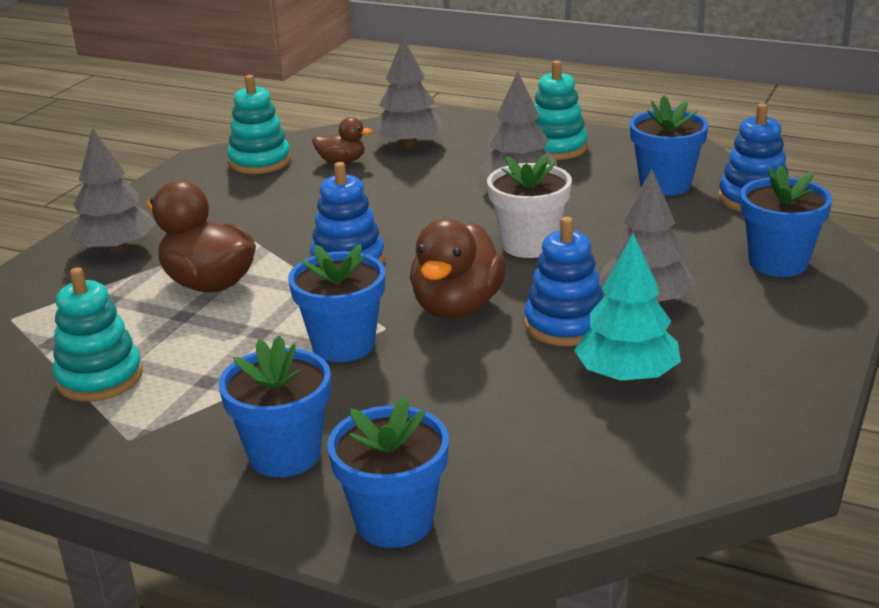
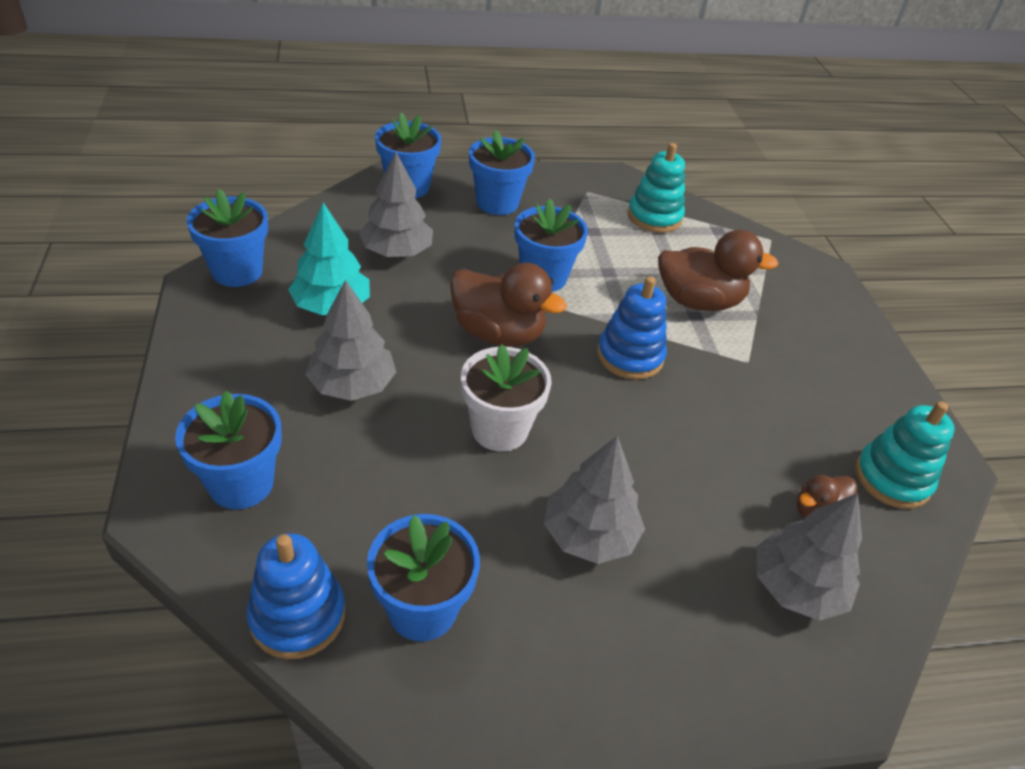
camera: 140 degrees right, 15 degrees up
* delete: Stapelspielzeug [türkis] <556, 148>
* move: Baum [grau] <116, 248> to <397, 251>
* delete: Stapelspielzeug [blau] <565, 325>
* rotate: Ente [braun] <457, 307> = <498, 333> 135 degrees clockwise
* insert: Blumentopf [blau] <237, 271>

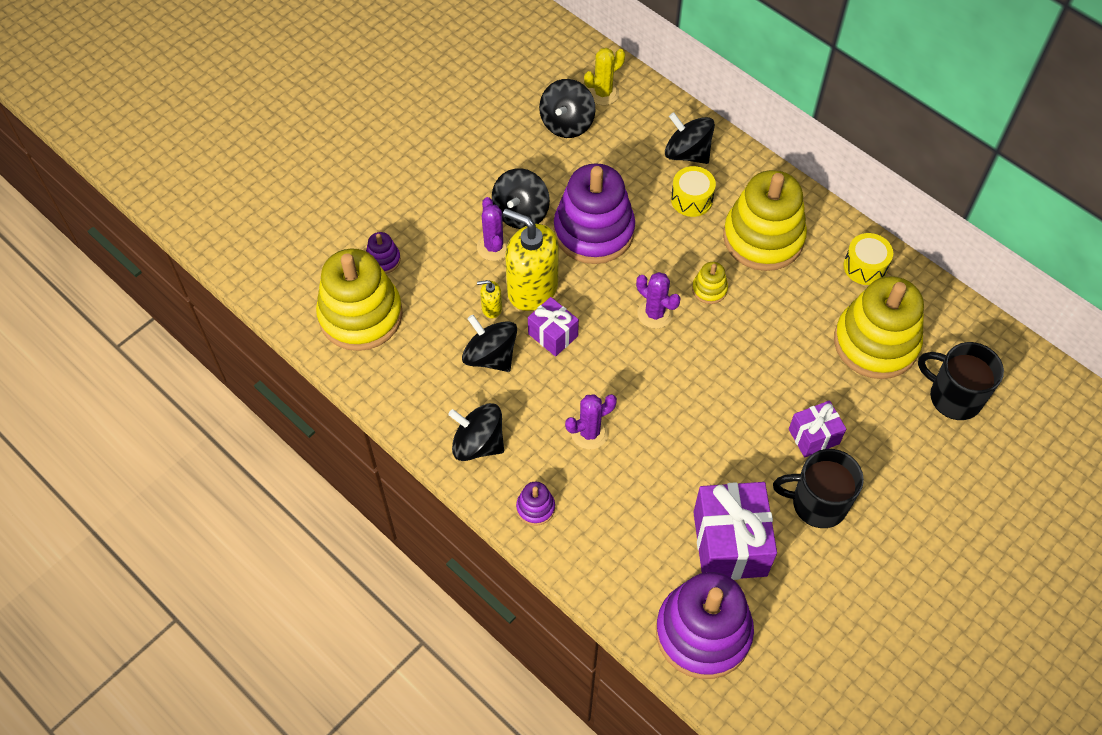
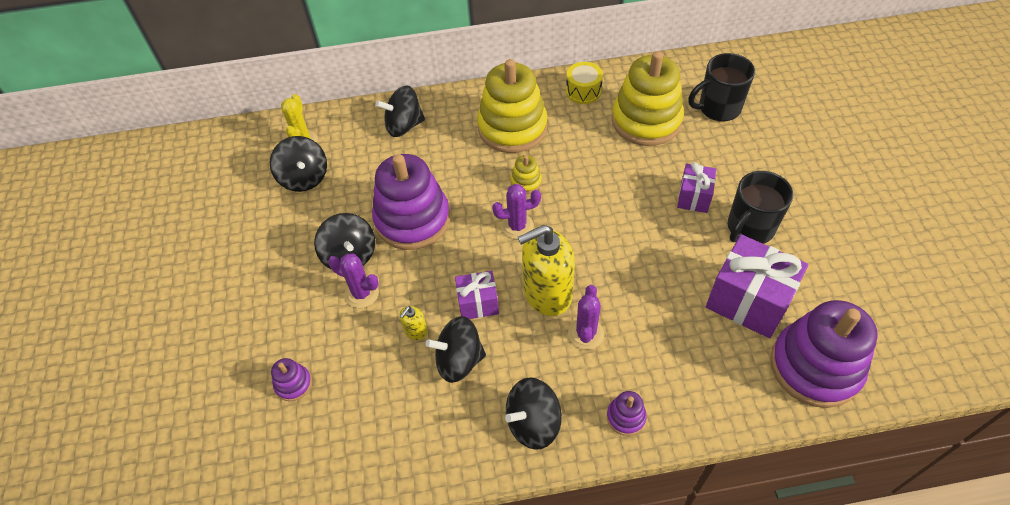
camera: 50 degrees left, 5 degrees down
* delete: Trommel [gelb] <691, 199>
* move: Seifenspender [gelb] <532, 288> to <547, 293>
* delete: Stapelspielzeug [gelb] <360, 315>

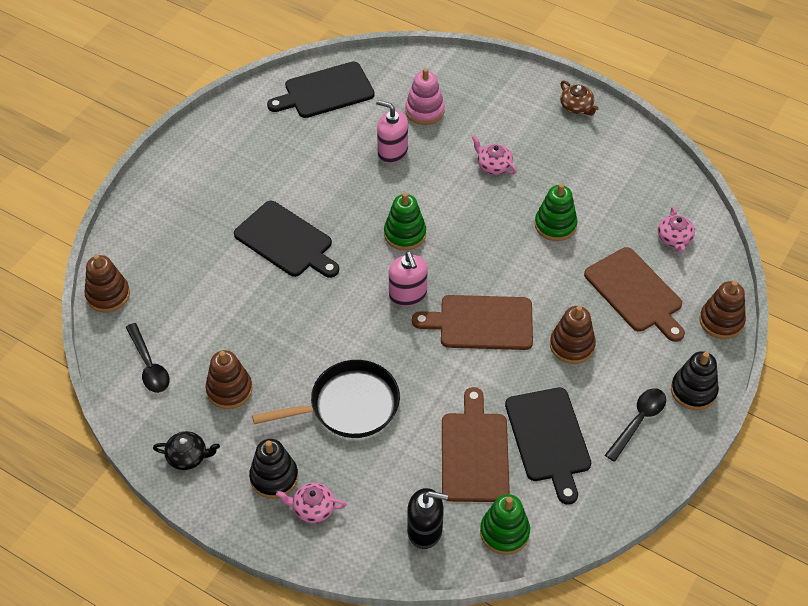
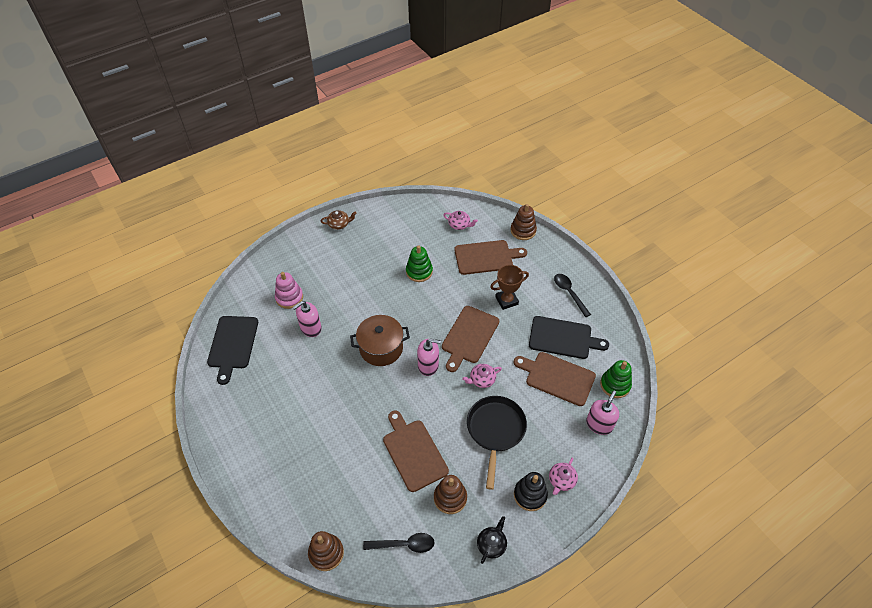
camera: 65 degrees left, 0 degrees up
* move: Teekanne [rosa] <493, 165> to <482, 379>
* replace: Stapelspielzeug [grün] <405, 234> to Kochtopf [braun] <381, 348>
* delete: Schneidebrett [schwarz] <286, 241>
* replace: Stapelspielzeug [braun] <572, 345> to Pokal [braun] <506, 300>
* delete: Stapelspielzeug [schwarz] <693, 391>
* recolor: Seifenspender [schwarz] <425, 530> to Seifenspender [rosa] <599, 424>
* insert: Schneidebrett [braun] <413, 452>

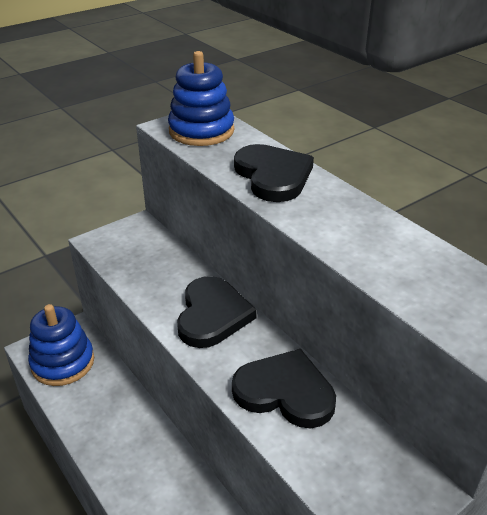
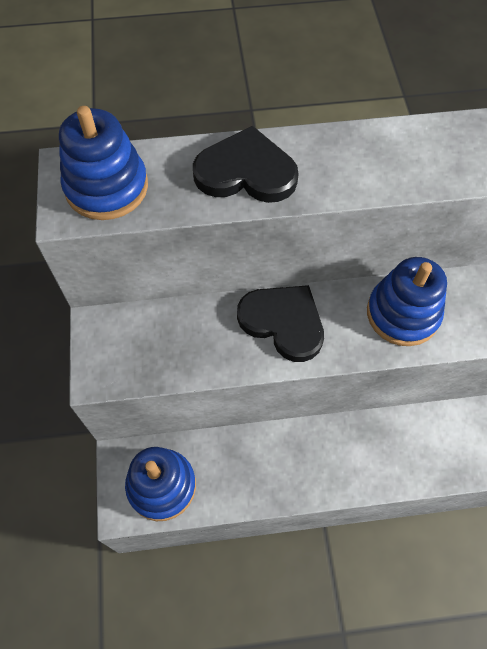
camera: 60 degrees left, 25 degrees up
* replace: Herz [schwarz] <285, 392> to Stapelspielzeug [blau] <402, 314>

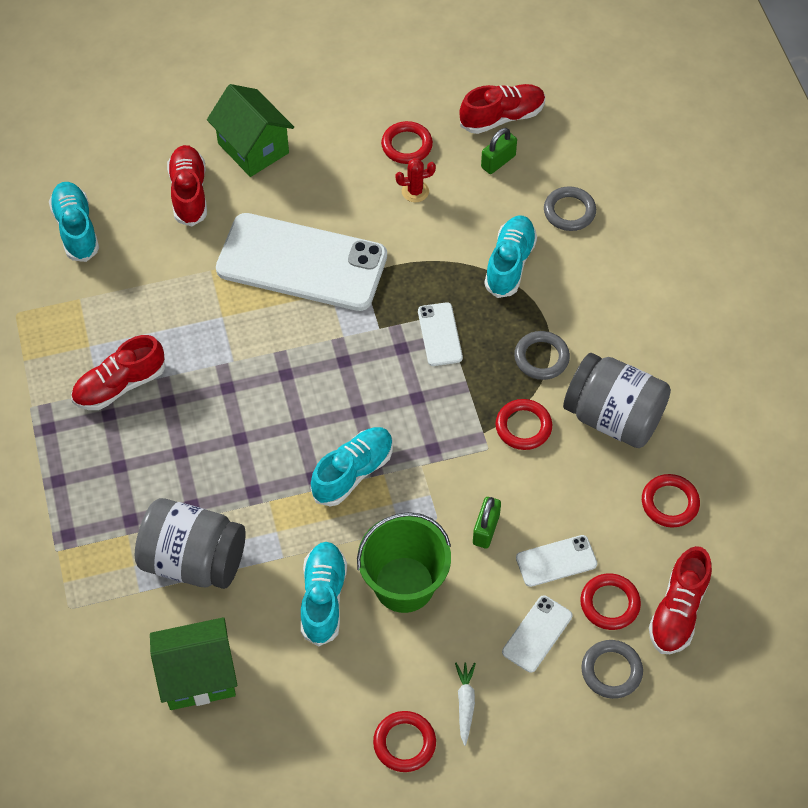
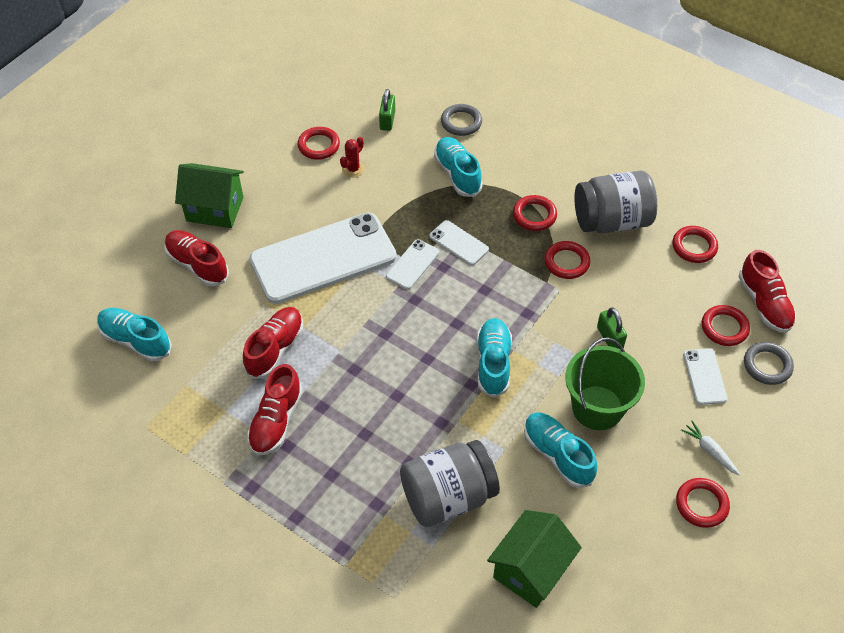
camera: 40 degrees left, 5 degrees down
* move: Schuh [rot] <502, 117> to <275, 349>
* recolor: Ring [grau] <541, 358> to Ring [rot] <534, 215>
* move: Handy [weiß] <556, 561> to <412, 264>

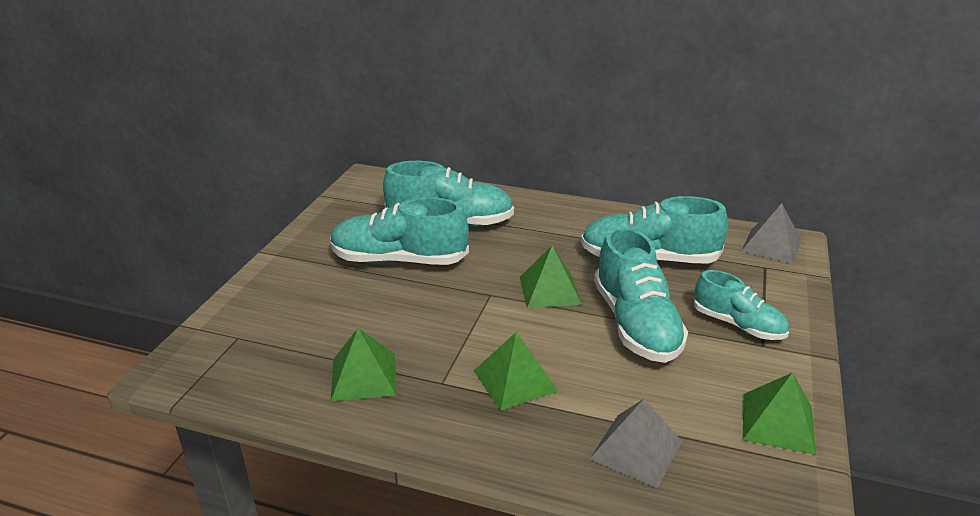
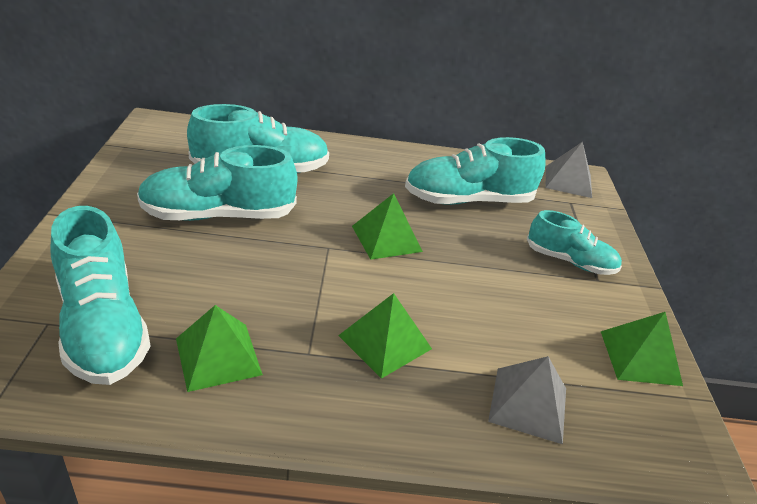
camera: 20 degrees left, 5 degrees up
* move: Schuh [türkis] <636, 324> to <102, 326>

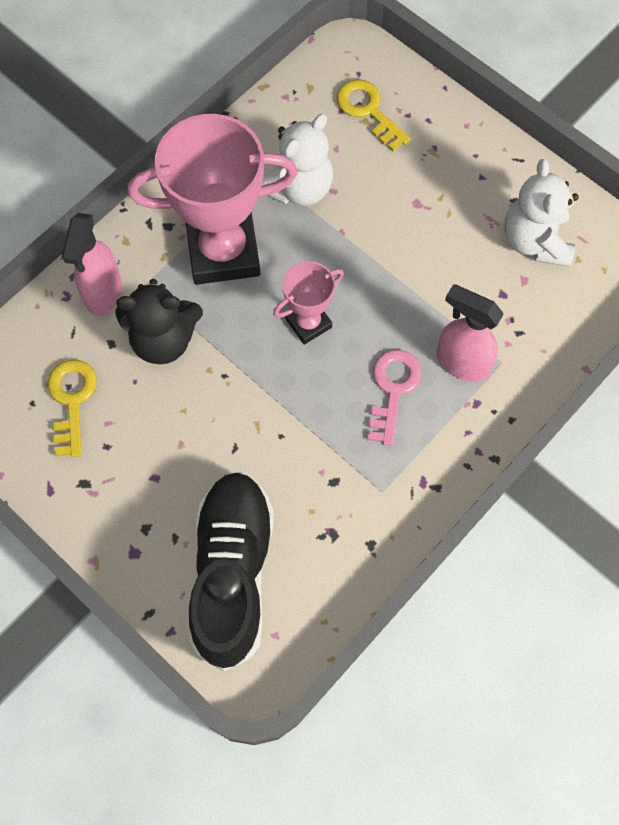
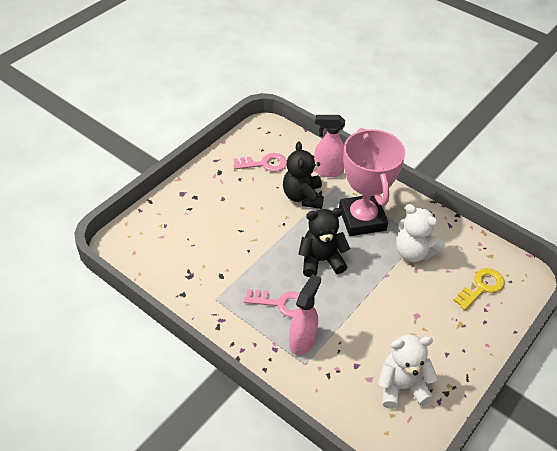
camera: 85 degrees right, 20 degrees down
* replace: Pokal [rosa] <308, 323> to Teddybär [schwarz] <321, 260>
* recolor: Schlüssel [gelb] <72, 400> to Schlüssel [rosa] <264, 164>
* delete: Schuh [schwarz] <232, 572>

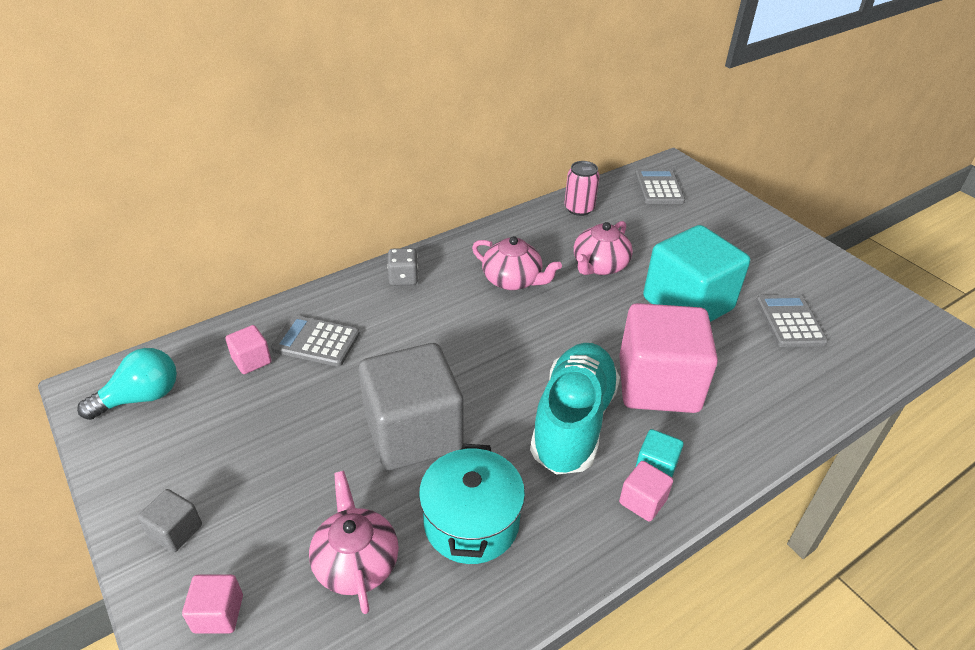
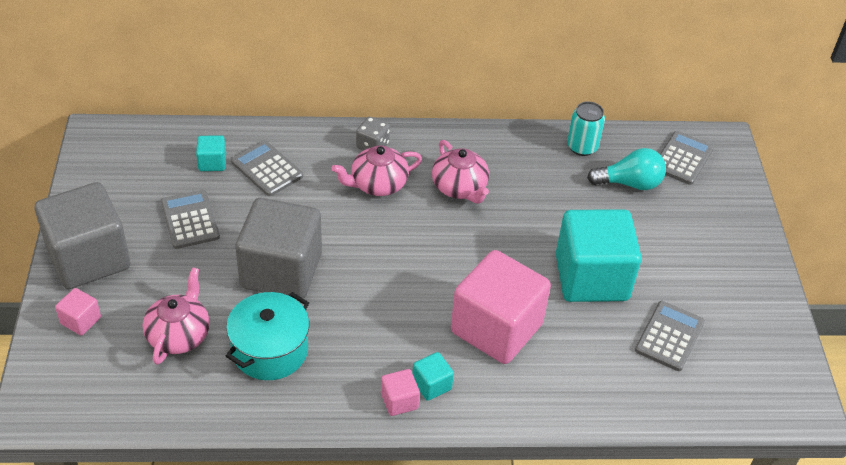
camera: 30 degrees right, 5 degrees up
* recolor: Dose [rosa] <579, 208> to Dose [türkis] <582, 147>
* move: Teekanne [rosa] <599, 266> to <377, 184>
* recolor: Kubus [rosa] <251, 360> to Kubus [türkis] <212, 162>
* delete: Schuh [türkis] <573, 422>
* move: Glühbirne [türkis] <141, 397> to <629, 183>
* resize: Kubus [grau] <175, 531> = <89, 258> x2.39
* insert: Taschenrechner [grau] <190, 220>

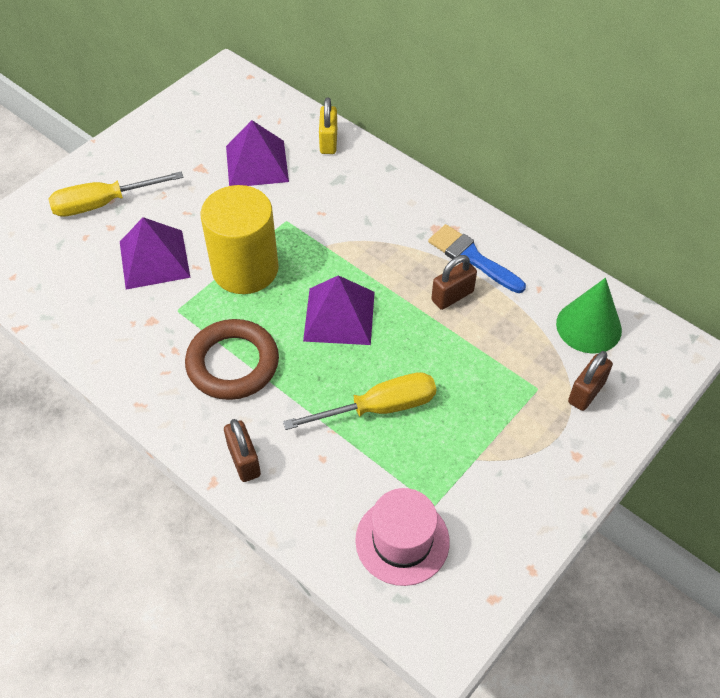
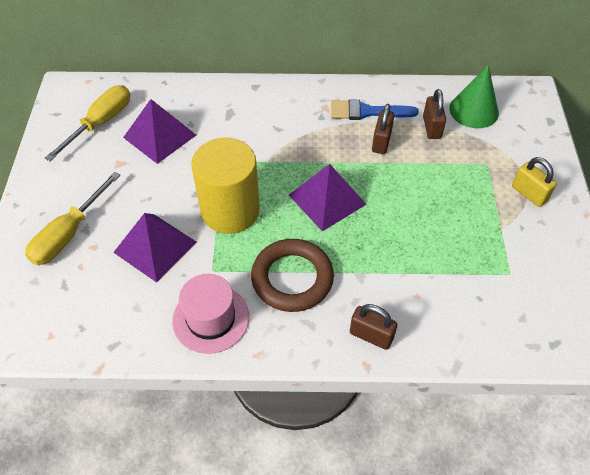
camera: 40 degrees left, 0 degrees up
* move: Vorhängeschloss [gelb] <328, 142> to <529, 194>
* move: Vorhängeschloss [braun] <586, 392> to <431, 127>
* move: Schraubenzieher [gelb] <379, 408> to <101, 123>
* move: Hut [rosa] <402, 540> to <211, 318>

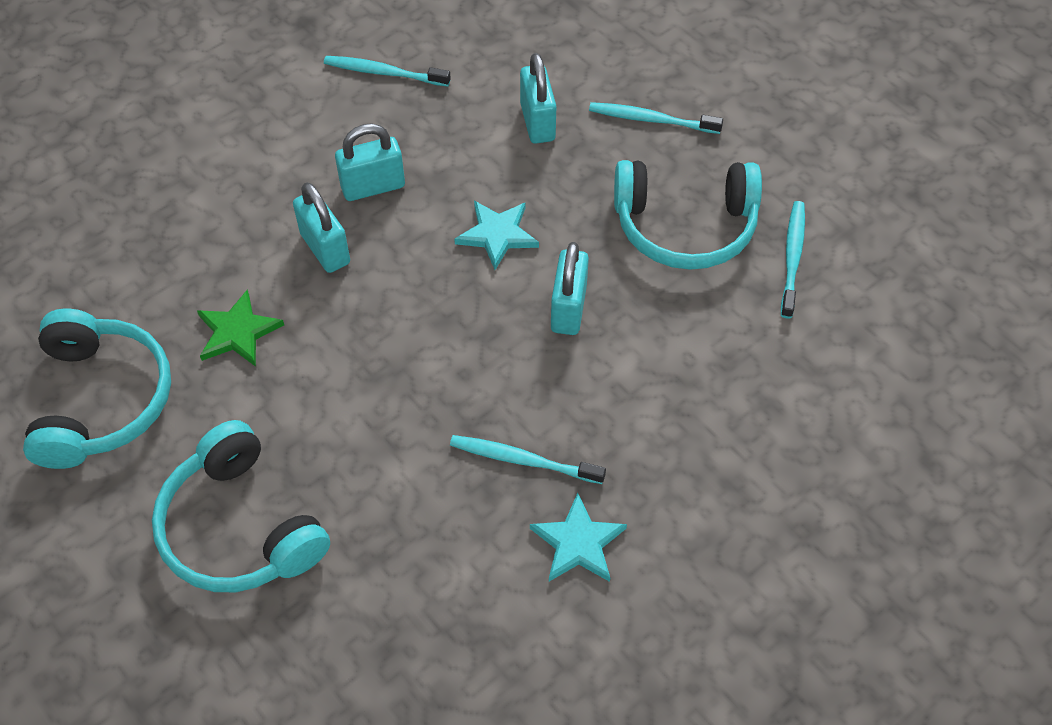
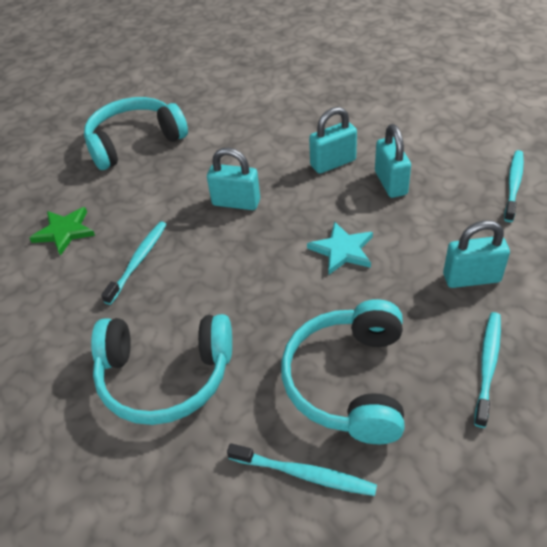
camera: 100 degrees right, 10 degrees down
* move: Vorhängeschloss [türkis] <568, 309> to <236, 203>
* move: Stern [grün] <237, 332> to <64, 232>
* move: Kopfhörer [türkis] <102, 400> to <165, 377>
* delete: Stern [türkis] <578, 542>

